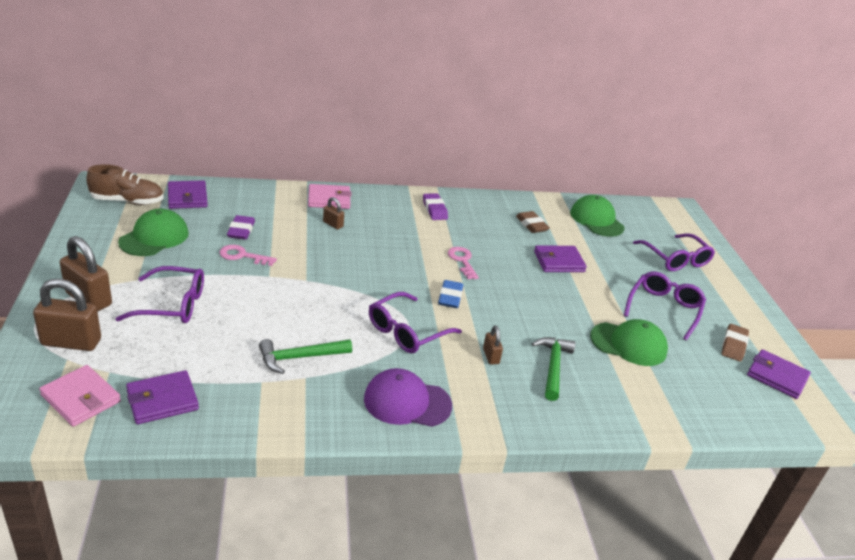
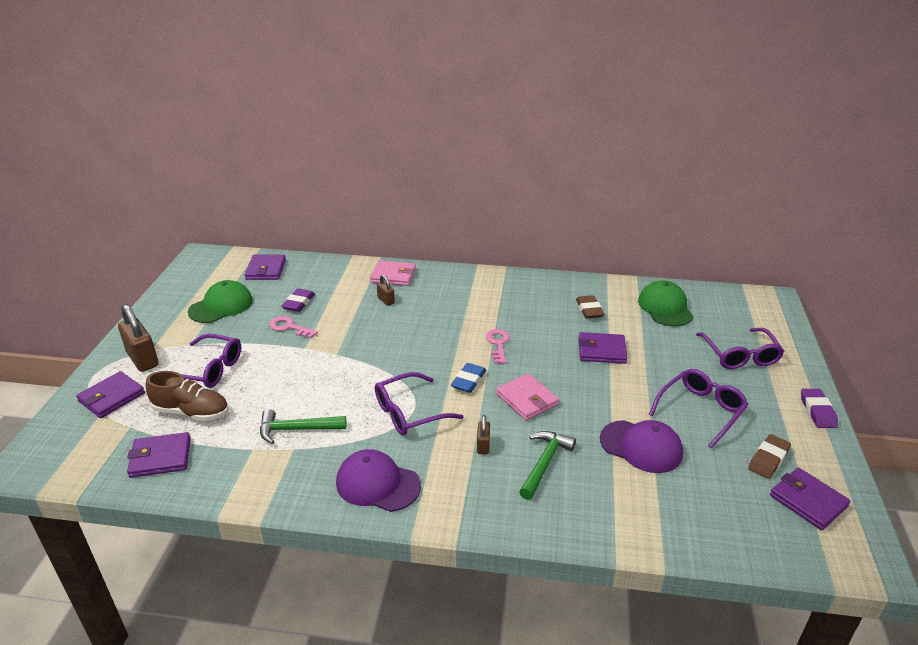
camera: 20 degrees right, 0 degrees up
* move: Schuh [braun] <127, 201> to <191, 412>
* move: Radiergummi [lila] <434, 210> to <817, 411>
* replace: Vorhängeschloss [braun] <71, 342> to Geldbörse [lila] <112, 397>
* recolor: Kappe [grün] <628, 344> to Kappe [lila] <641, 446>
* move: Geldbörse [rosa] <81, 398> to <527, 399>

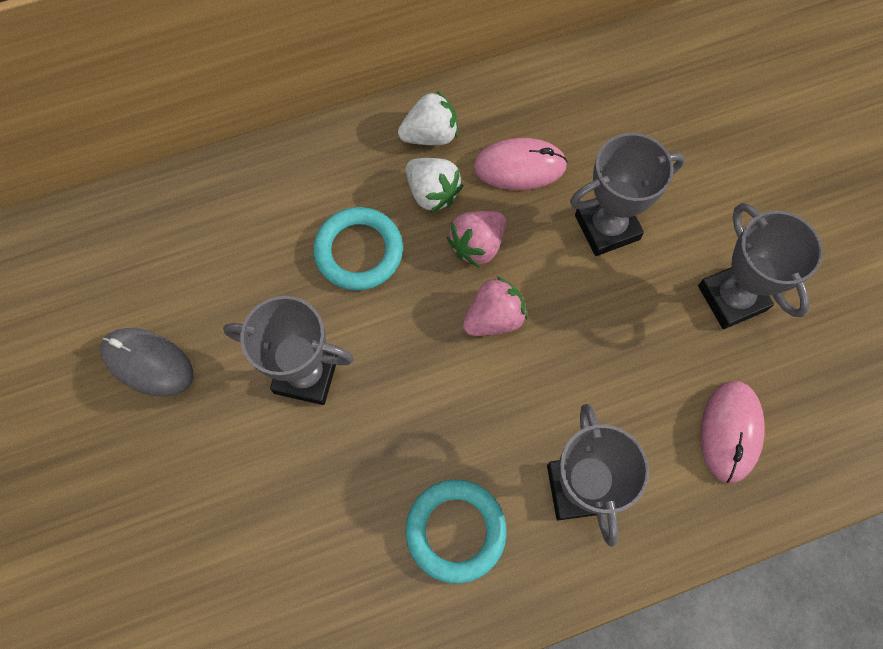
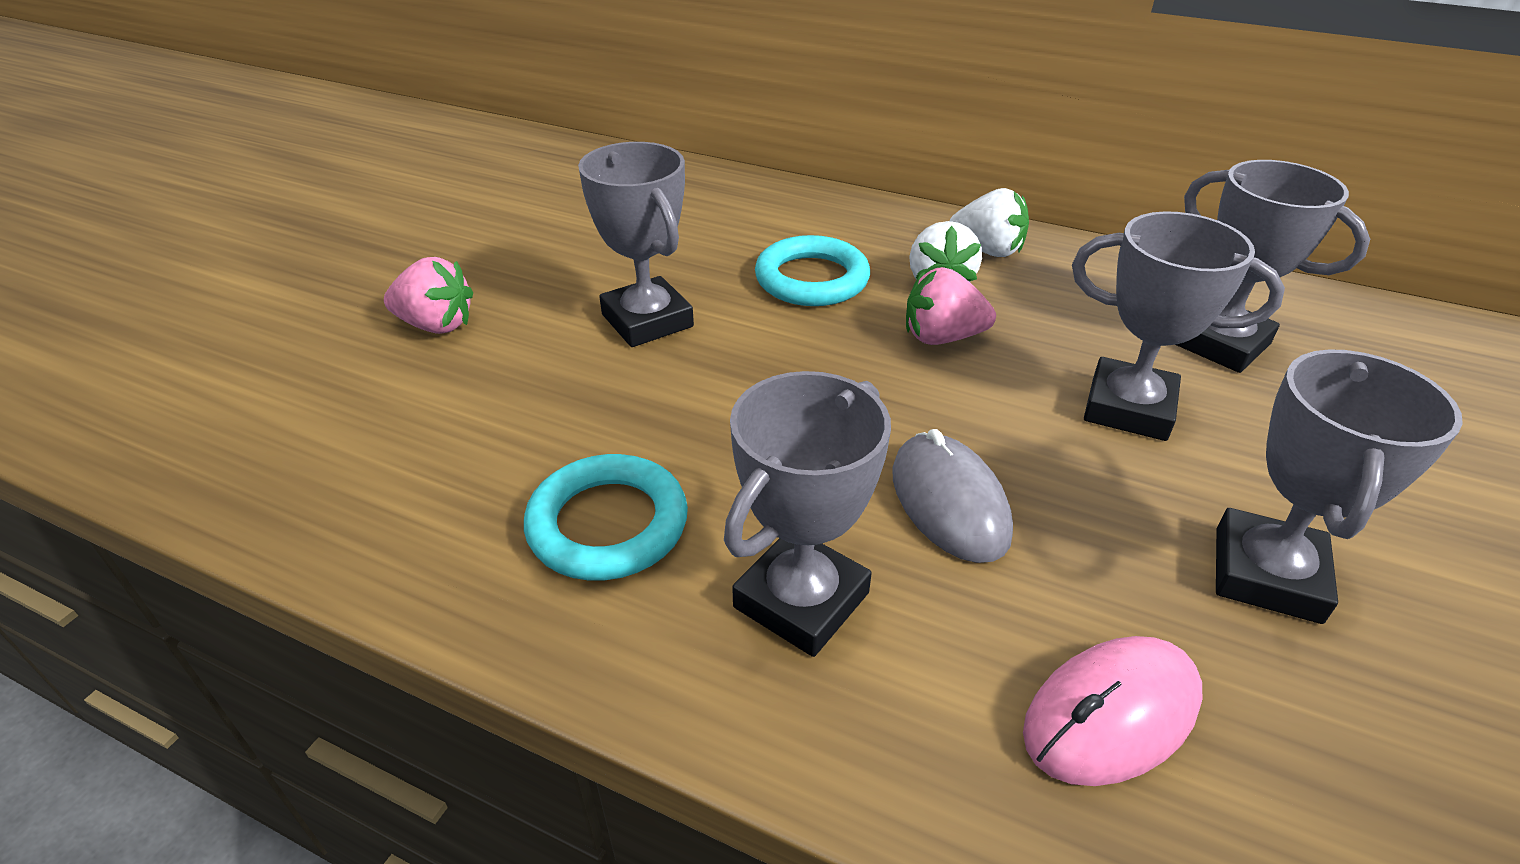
camera: 45 degrees right, 30 degrees down
* delete: Computermaus [rosa] <519, 167>
* move: Erdbeere [rosa] <494, 318> to <436, 325>
* move: Computermaus [grau] <148, 363> to <949, 502>
* insert: Pokal [grau] <1220, 343>

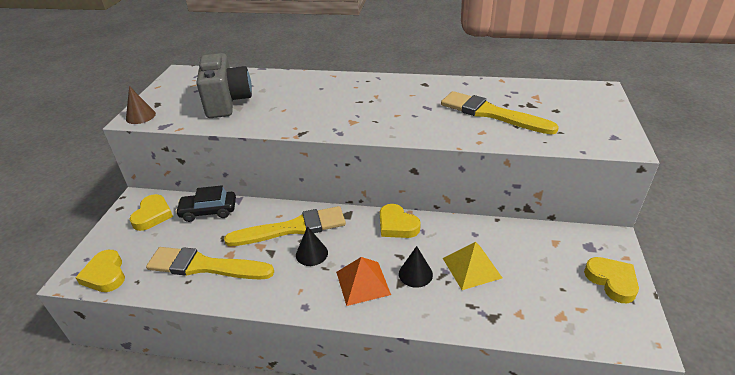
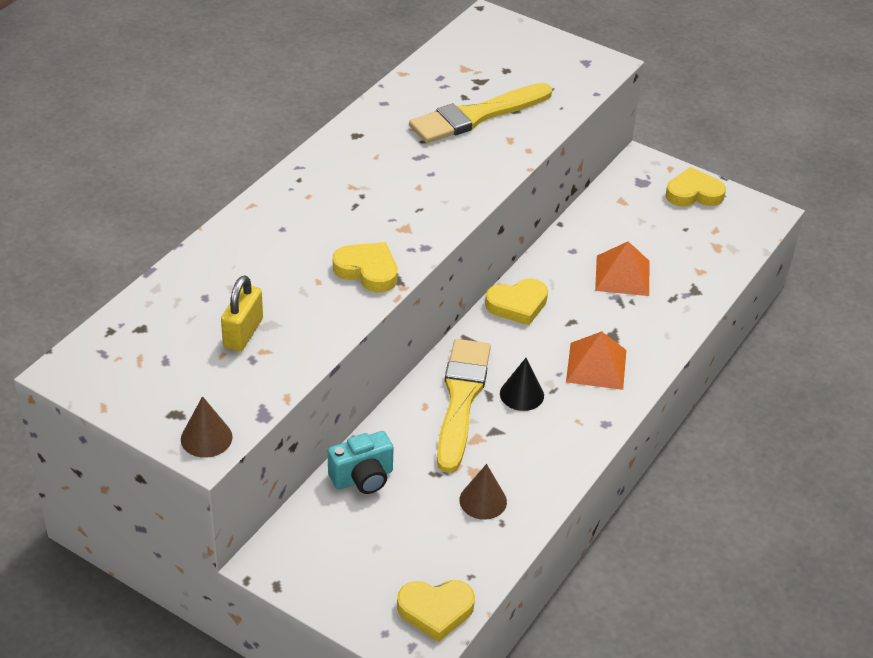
camera: 70 degrees left, 5 degrees up
* replace: Kamera [grau] <227, 102> to Vorhängeschloss [gelb] <243, 333>
* replace: Auto [schwarz] <208, 211> to Kamera [türkis] <362, 478>
* move: Herz [gelb] <153, 215> to <367, 271>
* recolor: Pyramide [gelb] <471, 268> to Pyramide [orange] <622, 275>
* delete: Kegel [schwarz] <415, 274>
* replace: Pinsel [gelb] <205, 266> to Kegel [braun] <483, 500>

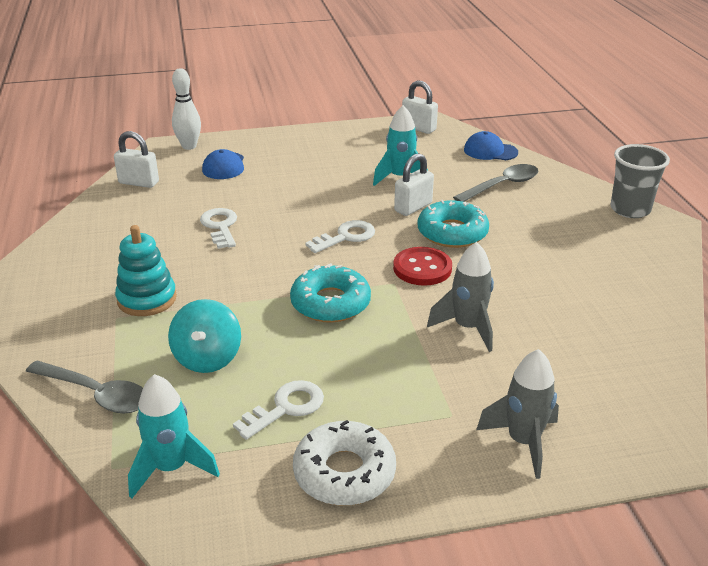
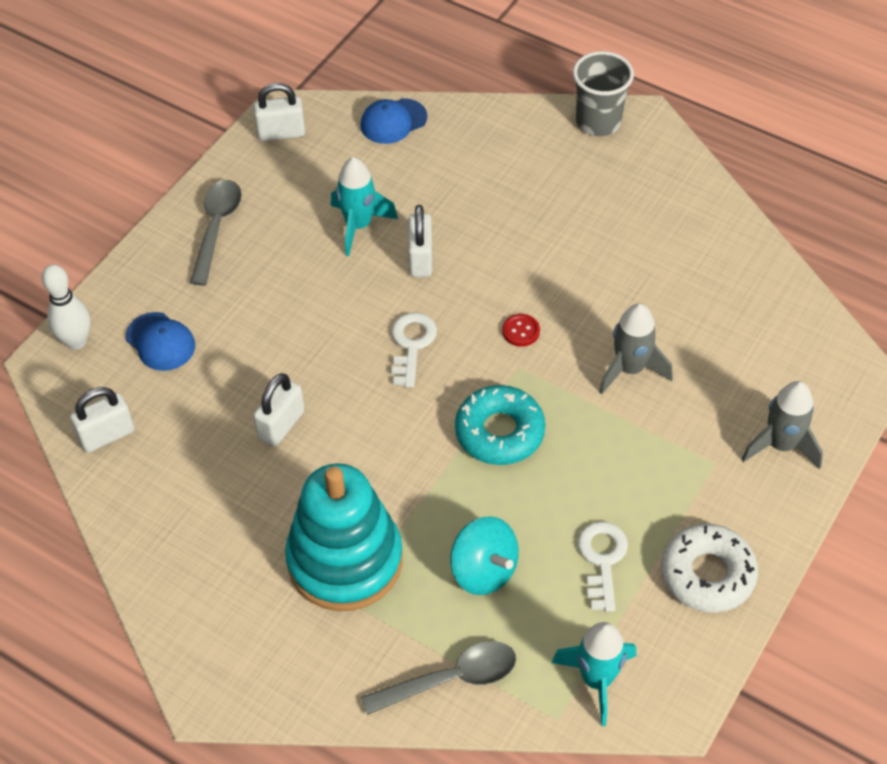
camera: 45 degrees left, 20 degrees up
* move: Löffel [grau] <501, 186> to <216, 228>
* delete: Donut [türkis] <452, 233>
* replace: Schlüssel [weiß] <220, 226> to Vorhängeschloss [weiß] <281, 425>
* resize: Stapelspielzeug [türkis] <147, 299> = <345, 560> x1.66
* resize: Knopf [rot] <422, 268> = <521, 331> x0.56

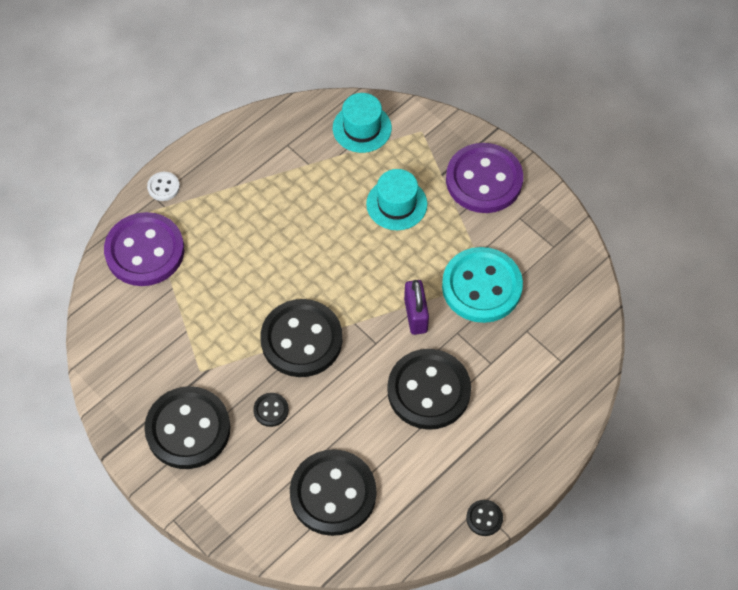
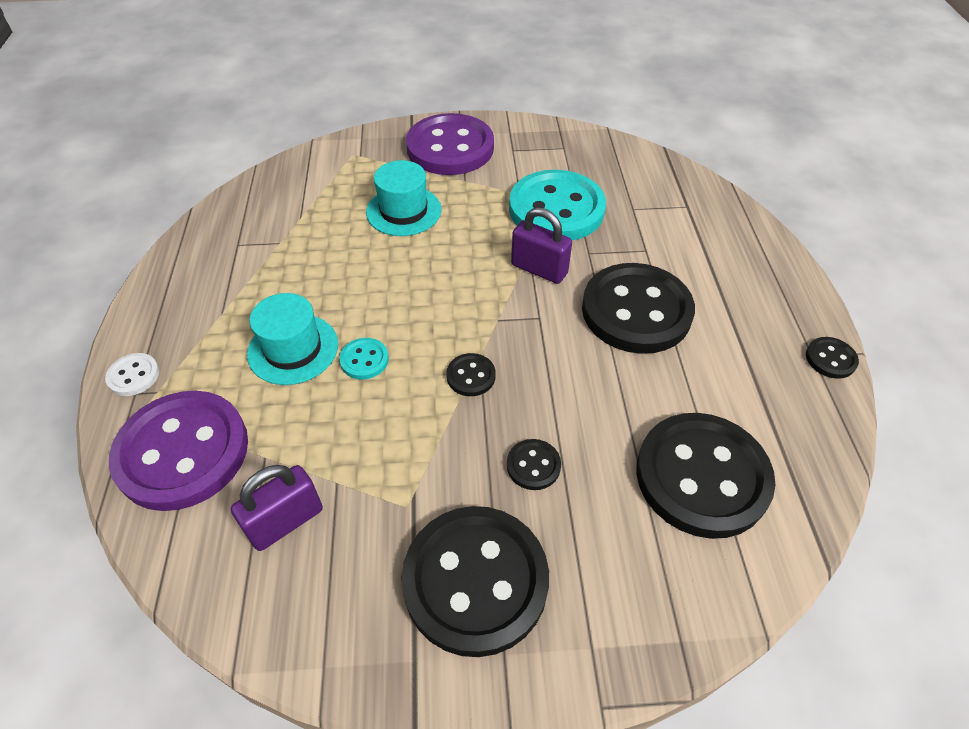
camera: 50 degrees left, 10 degrees down
* move: Hut [türkis] <362, 128> to <293, 349>
* resize: Knopf [schwarz] <301, 340> = <471, 376> x0.42
* insert: Knopf [türkis] <364, 360>
* insert: Vorhängeschloss [lila] <286, 521>

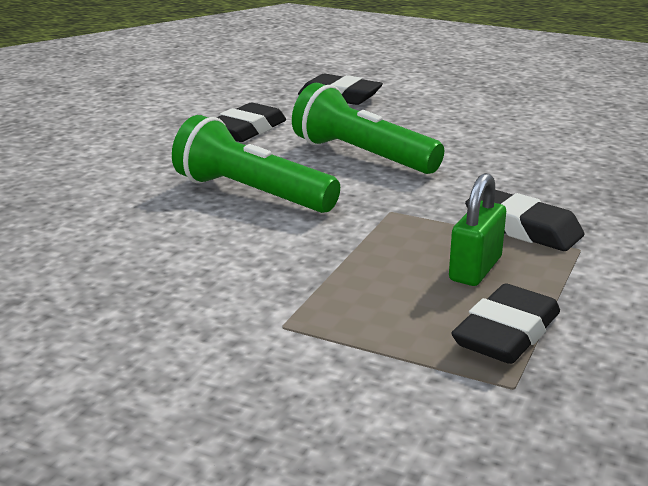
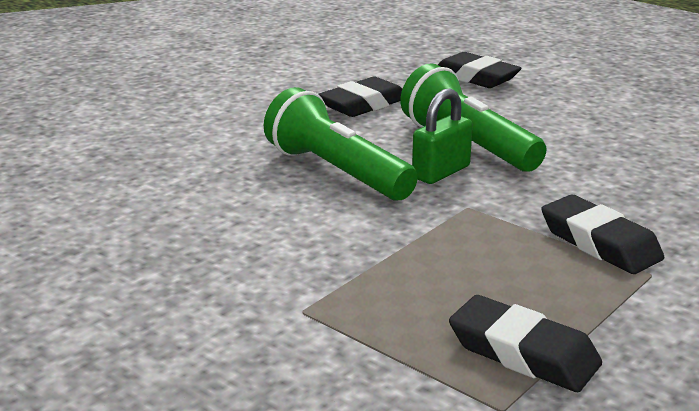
camera: 15 degrees right, 0 degrees up
* move: Vorhängeschloss [grün] <475, 269> to <441, 172>
* rotate: Radiergummi [schwarz] <506, 333> = <523, 353> 75 degrees clockwise

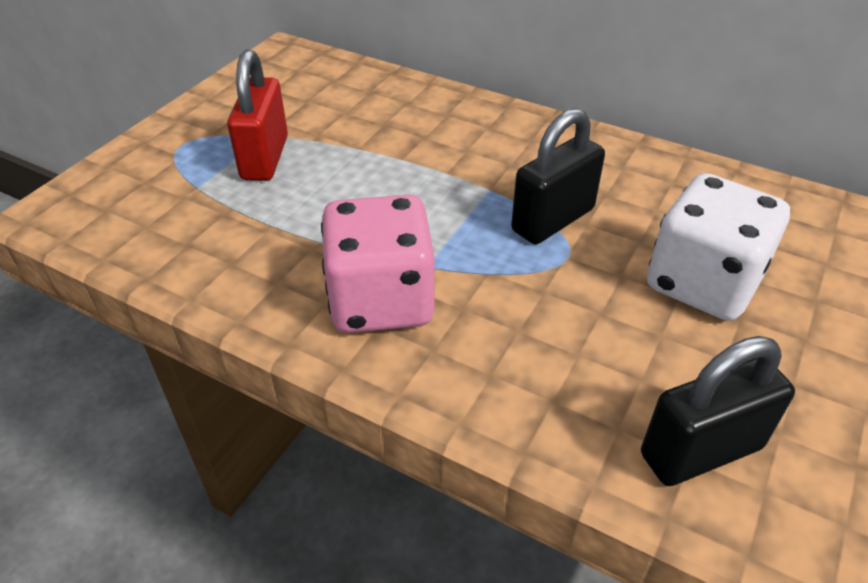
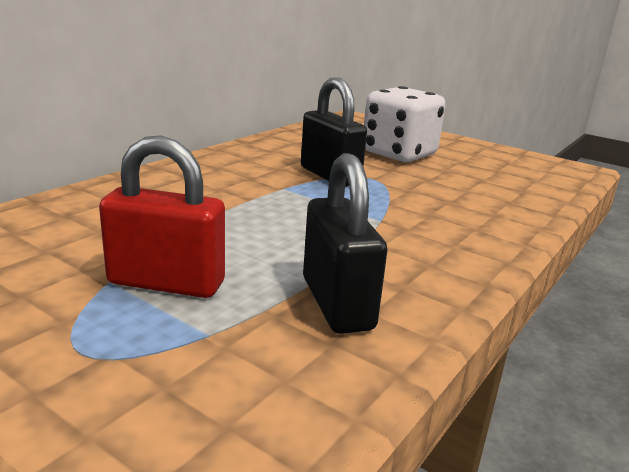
camera: 85 degrees left, 20 degrees down
* delete: Spielwürfel [rosa] <381, 300>
* move: Vorhängeschloss [schwarz] <701, 451> to <337, 303>

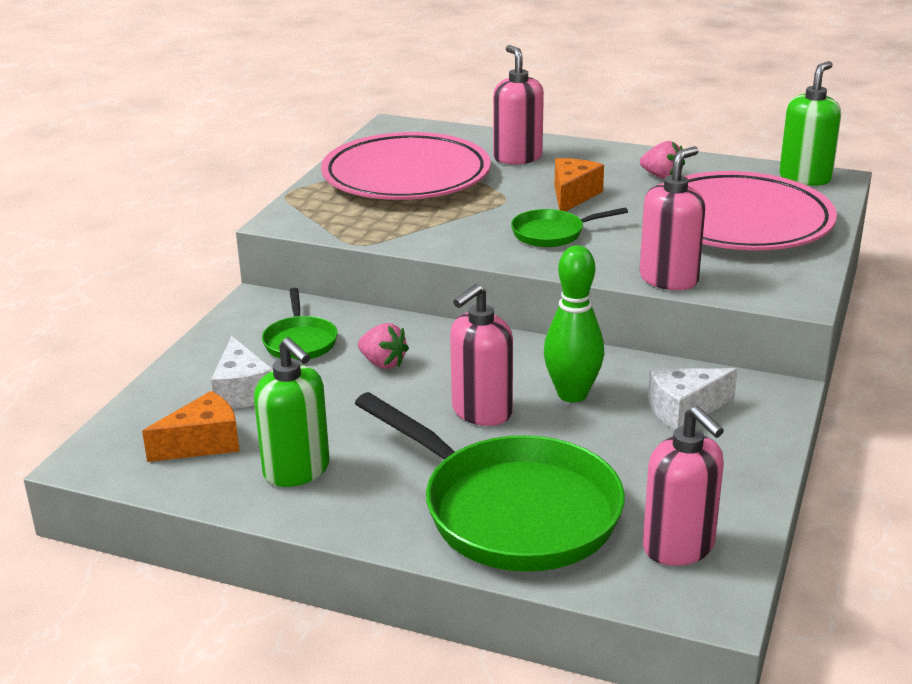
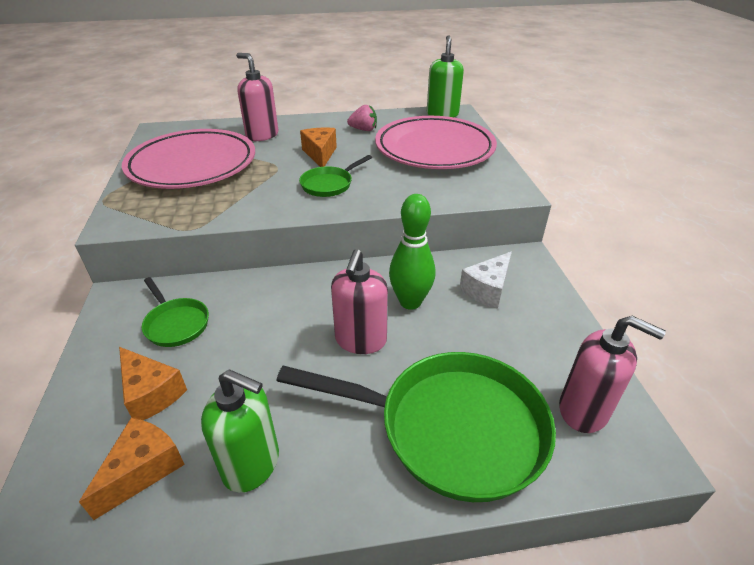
camera: 30 degrees left, 10 degrees up
* delete: Seifenspender [rosa] <669, 279>
* delete: Erdbeere [rosa] <383, 363>
* recolor: Käse [weiß] <242, 391> to Käse [orange] <151, 393>

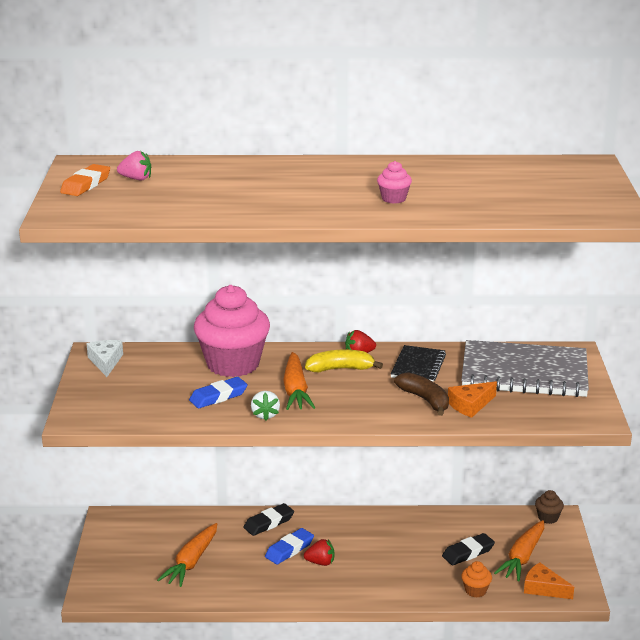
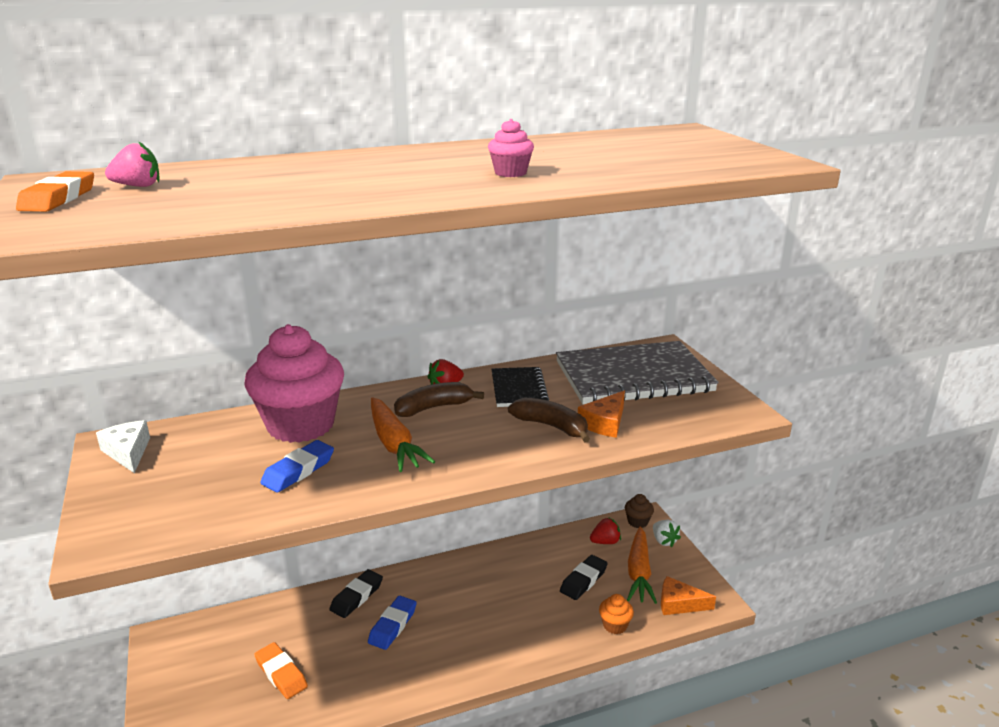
camera: 20 degrees left, 0 degrees up
* recolor: Banane [gelb] <340, 369> to Banane [braun] <434, 408>
* move: Erdbeere [weiß] <265, 415> to <664, 541>
* replace: Karotte [orange] <191, 562> to Radiergummi [orange] <281, 674>
* move: Erdbeere [rot] <320, 562> to <605, 542>

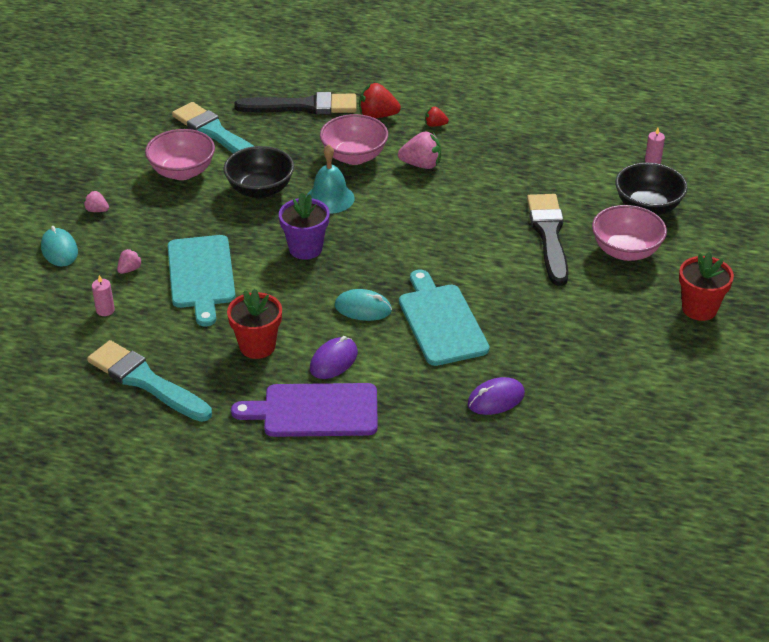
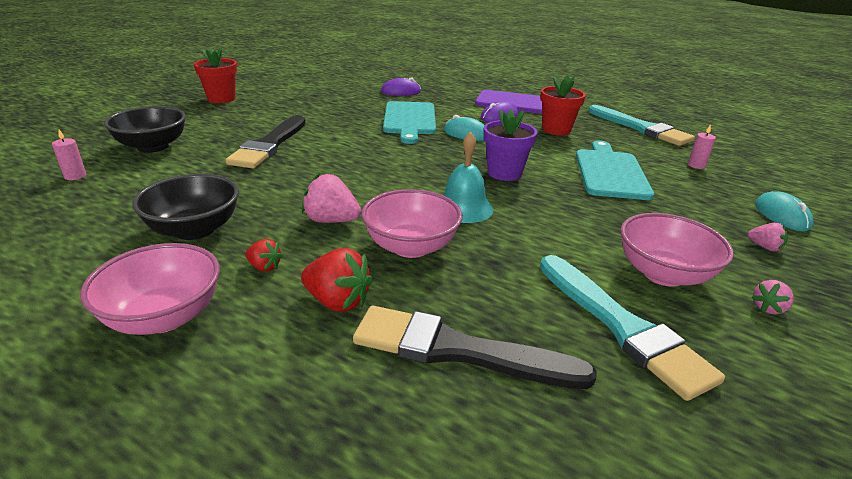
camera: 165 degrees left, 10 degrees down
* move: Schüssel [schwarz] <260, 189> to <195, 229>
* move: Schüssel [rosa] <626, 251> to <164, 317>
* move: Erdbeere [rosa] <130, 269> to <768, 308>

